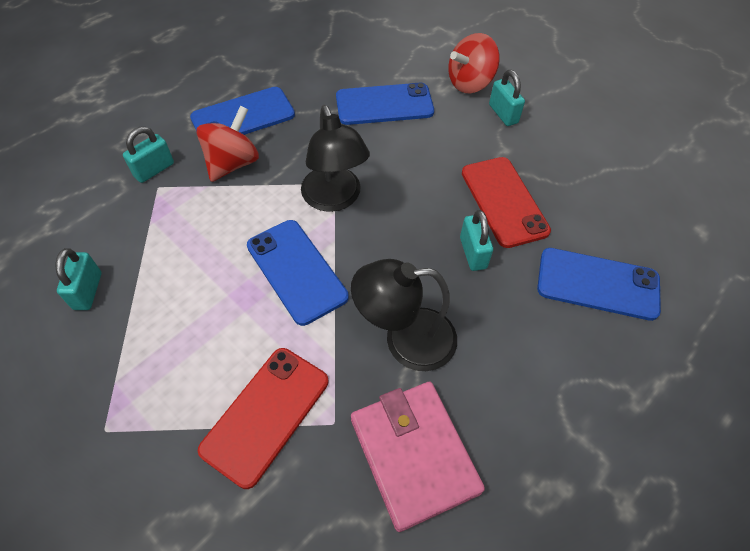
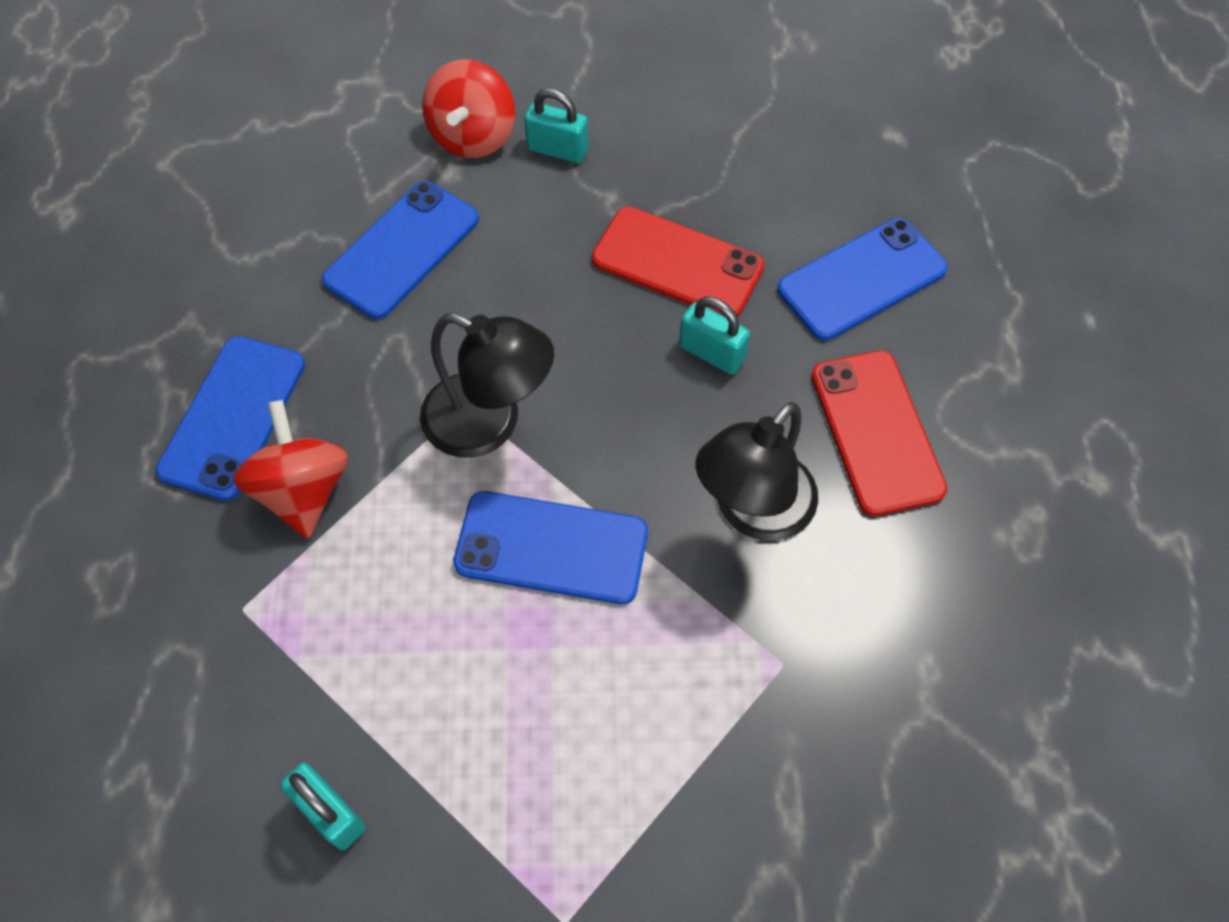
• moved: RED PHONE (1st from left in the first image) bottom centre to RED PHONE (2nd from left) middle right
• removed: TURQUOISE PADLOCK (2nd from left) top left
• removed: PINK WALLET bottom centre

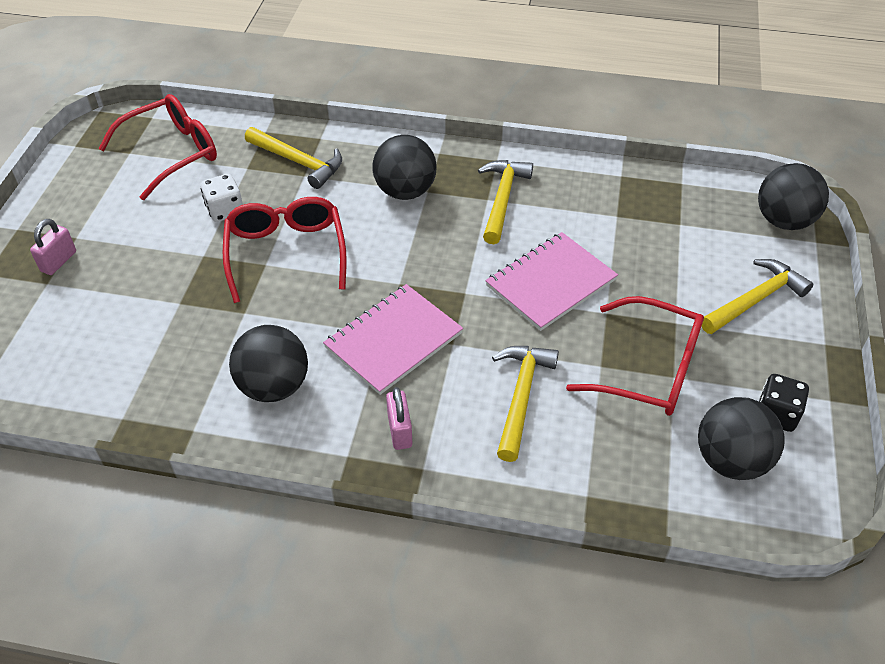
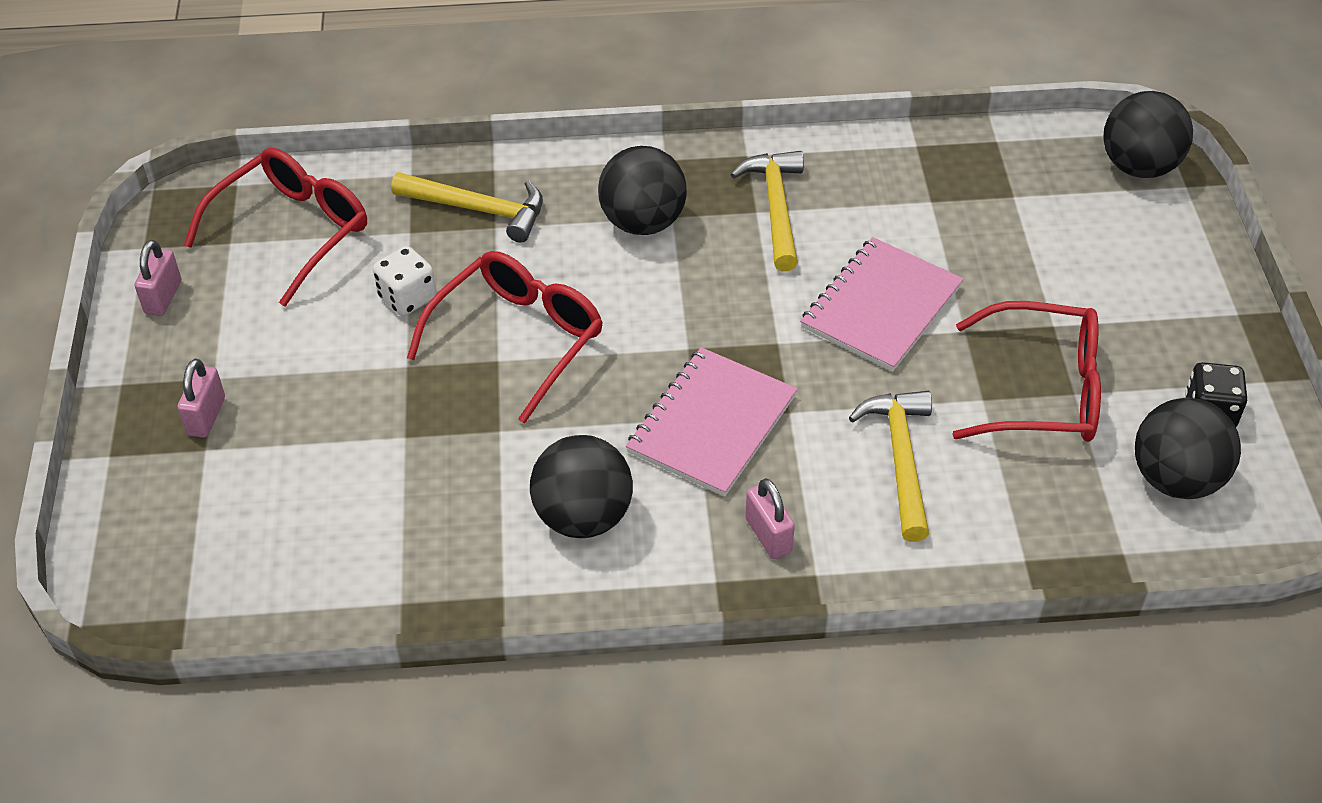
• added: PINK PADLOCK (1st from left) middle left
• turned: RED GLASSES (2nd from left) middle left = centre 60 degrees clockwise
• removed: YELLOW HAMMER (4th from left) middle right

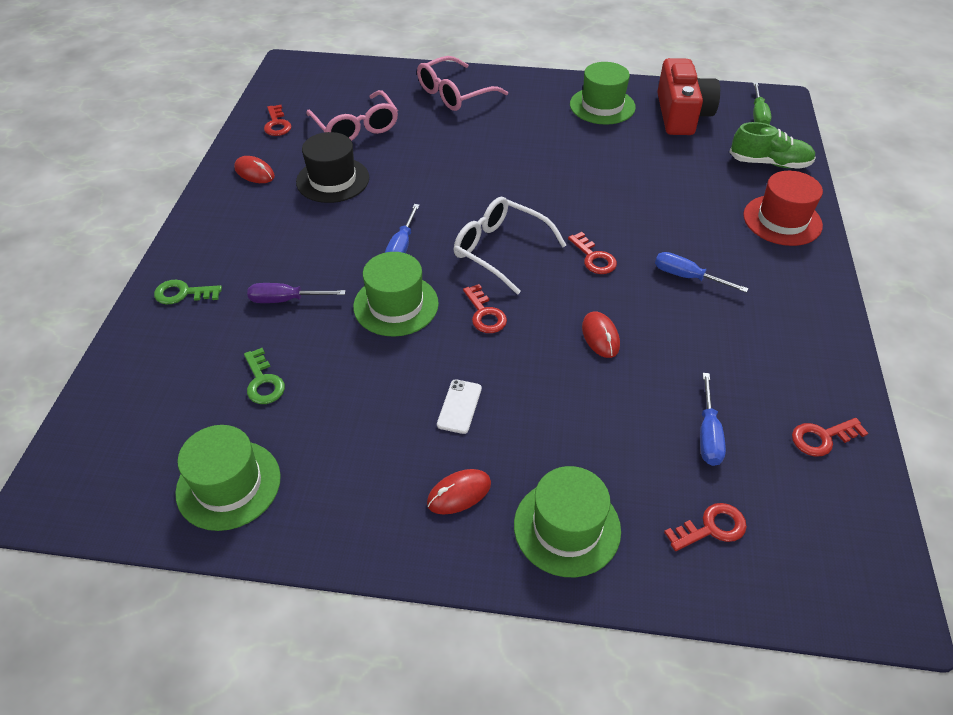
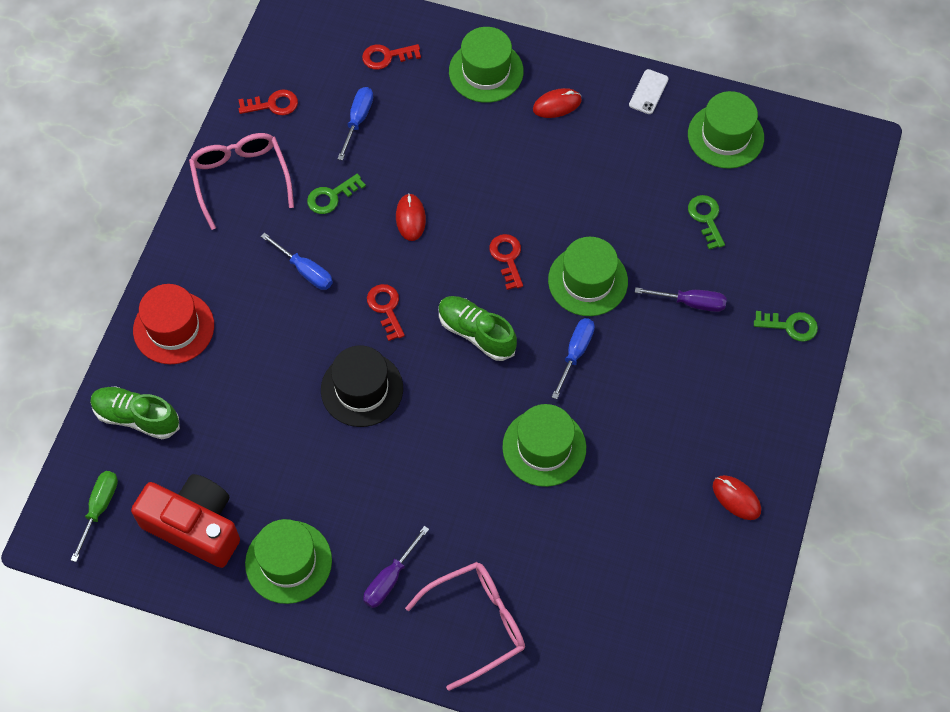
• turned: RED CAMERA top right = bottom left 105 degrees clockwise
• moved: PINK GLASSES (1st from left) top centre to top left
• added: GREEN KEY (1st from left) top centre
• moved: BLACK HAT top centre to centre
• added: PURPLE SCREWDRIVER (1st from left) bottom centre
• replaced: WHITE GLASSES centre to GREEN SHOE (2nd from left) centre
• added: GREEN HAT (3rd from left) centre
• moved: WHITE PHONE centre to top right
• removed: RED KEY (1st from left) top left

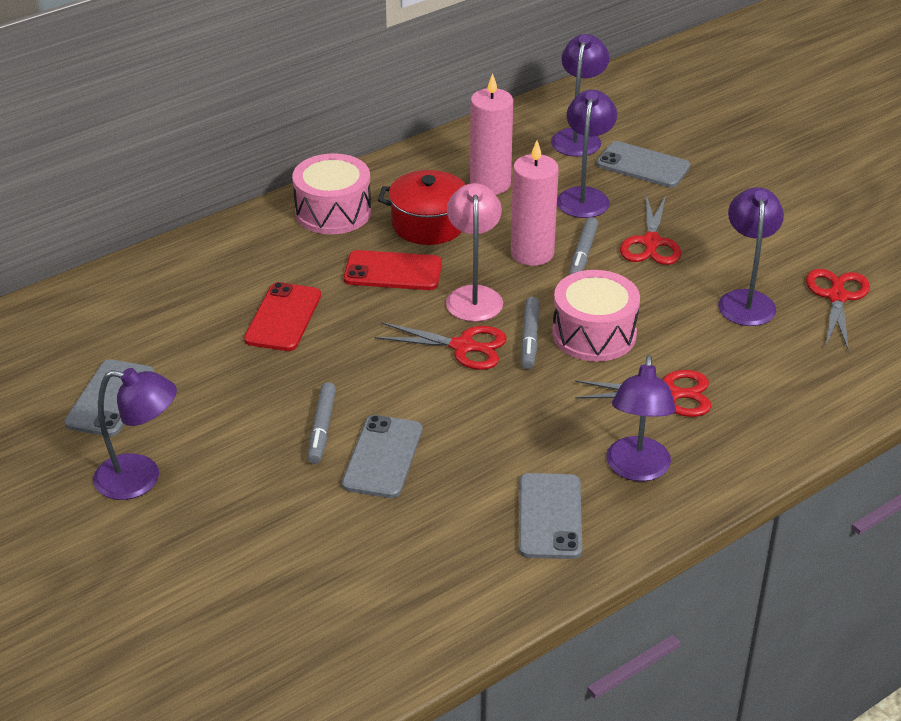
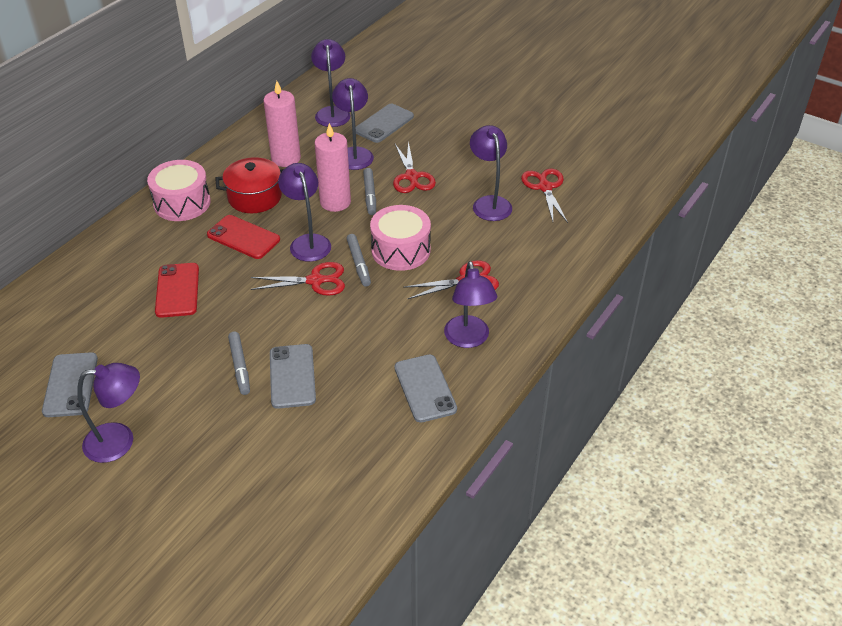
• turned: RED PHONE (2nd from left) centre = middle left 45 degrees clockwise
• recoloured: PINK LAMP centre to PURPLE LAMP (2nd from left) centre
• turned: GREY PHONE (4th from left in the first image) top right = top centre 60 degrees counterclockwise

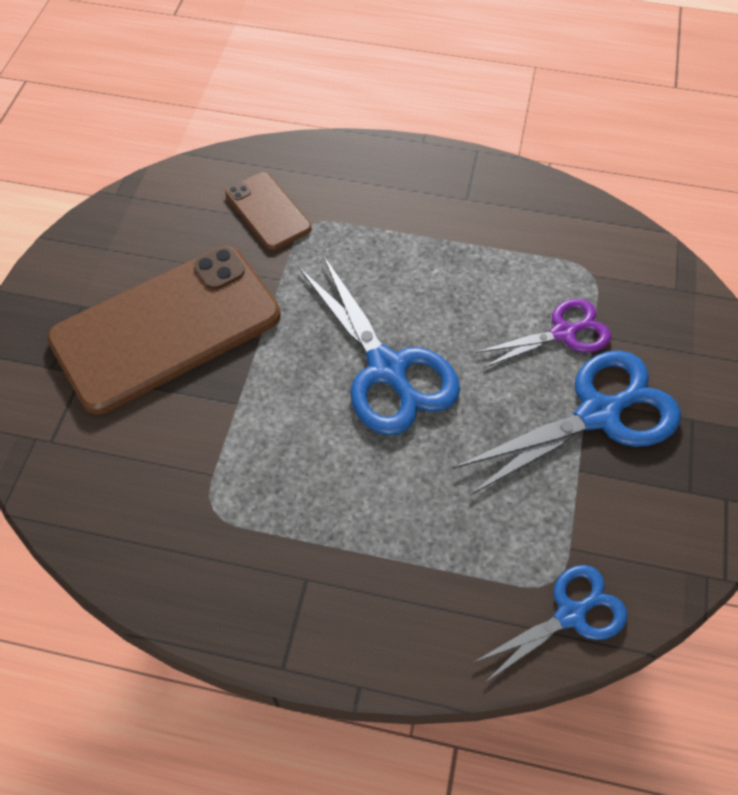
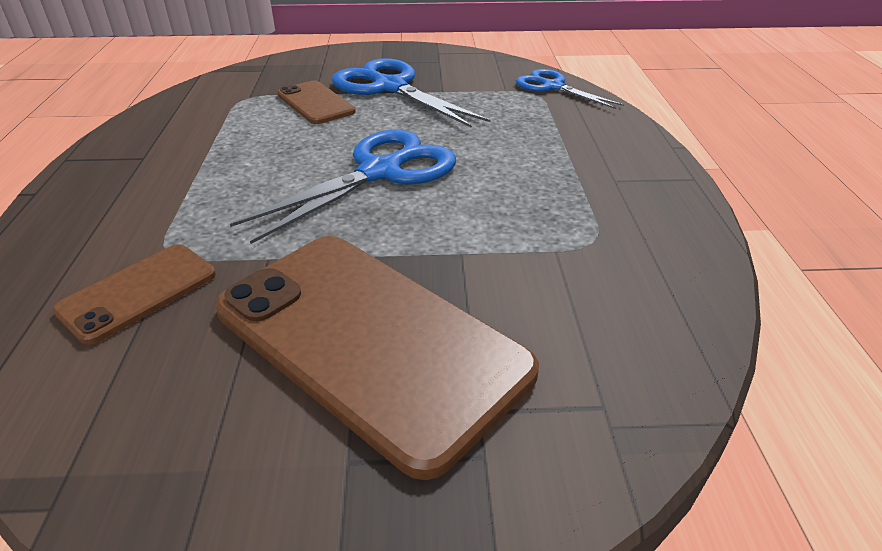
• replaced: PURPLE SCISSORS middle right to BROWN PHONE (2nd from left) top centre

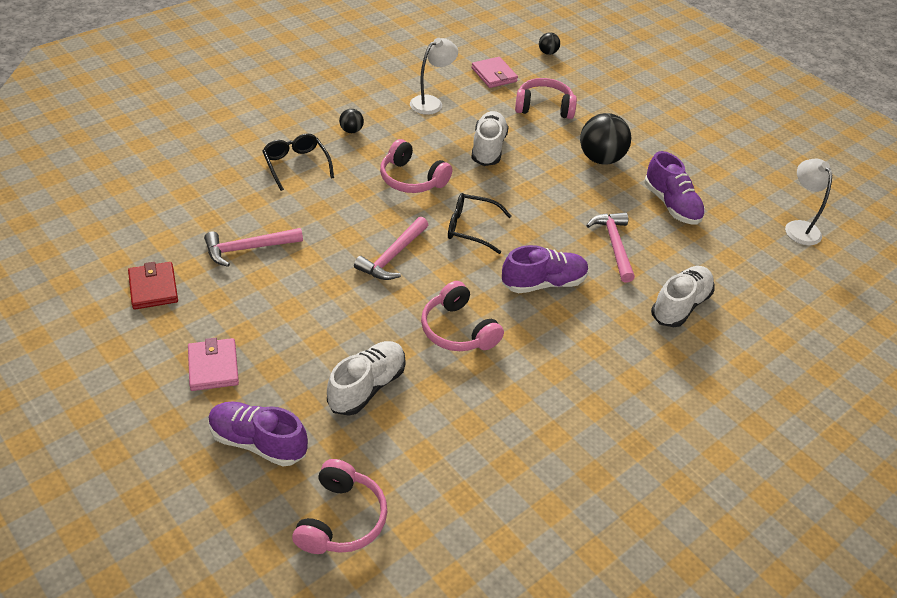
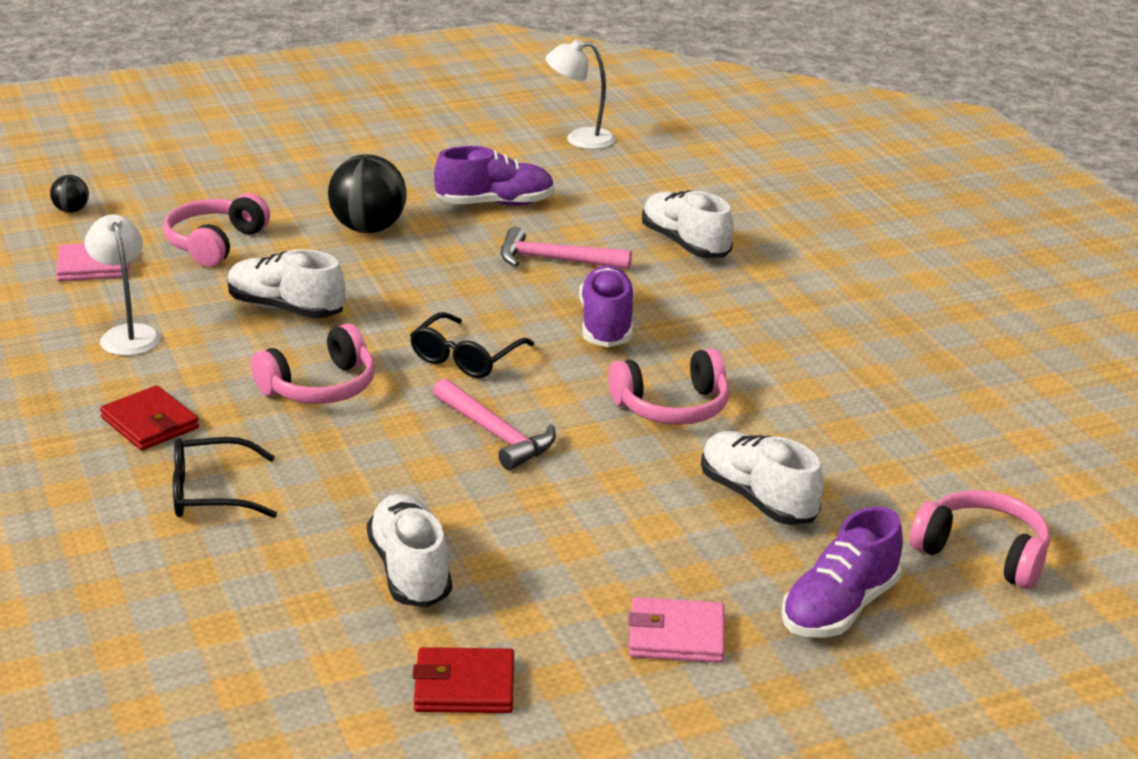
• replaced: BLACK BALL (1st from left) top centre to RED WALLET (1st from left) middle left
• replaced: PINK HAMMER (1st from left) middle left to WHITE SHOE (2nd from left) bottom centre

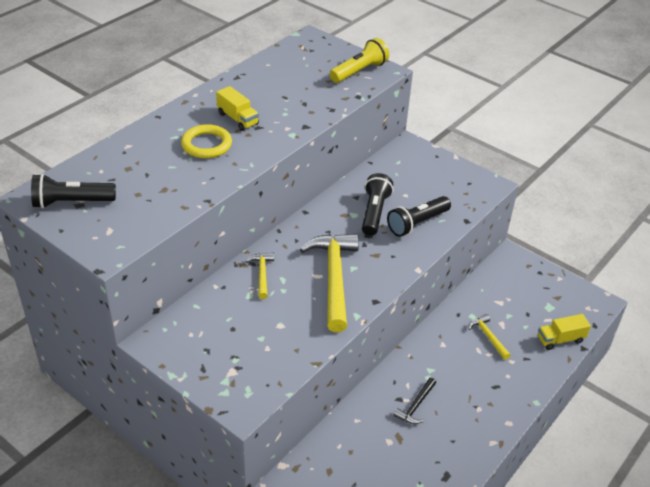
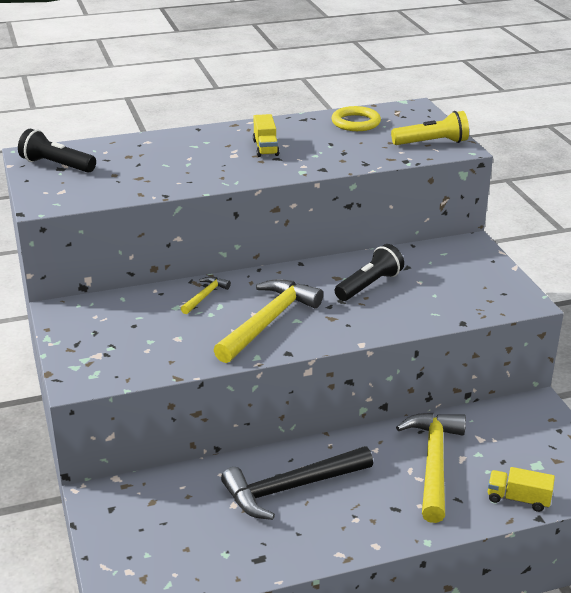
• resized: BLACK HAMMER bottom centre = bottom centre x2.10
• moved: YELLOW RING top left to top centre
• resized: YELLOW HAMMER (3rd from left) bottom right = bottom right x2.10
• removed: BLACK FLASHLIGHT (3rd from left) centre

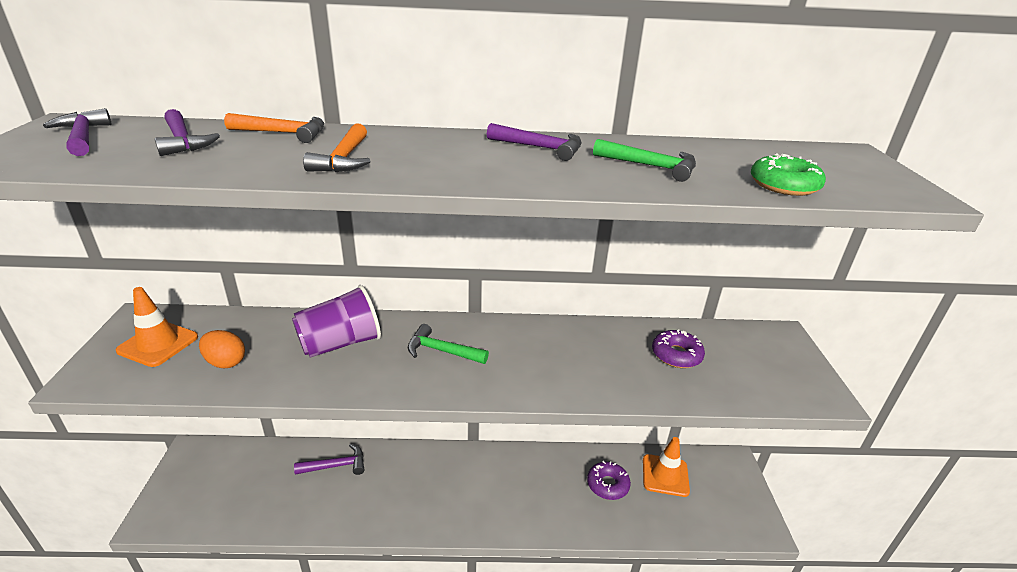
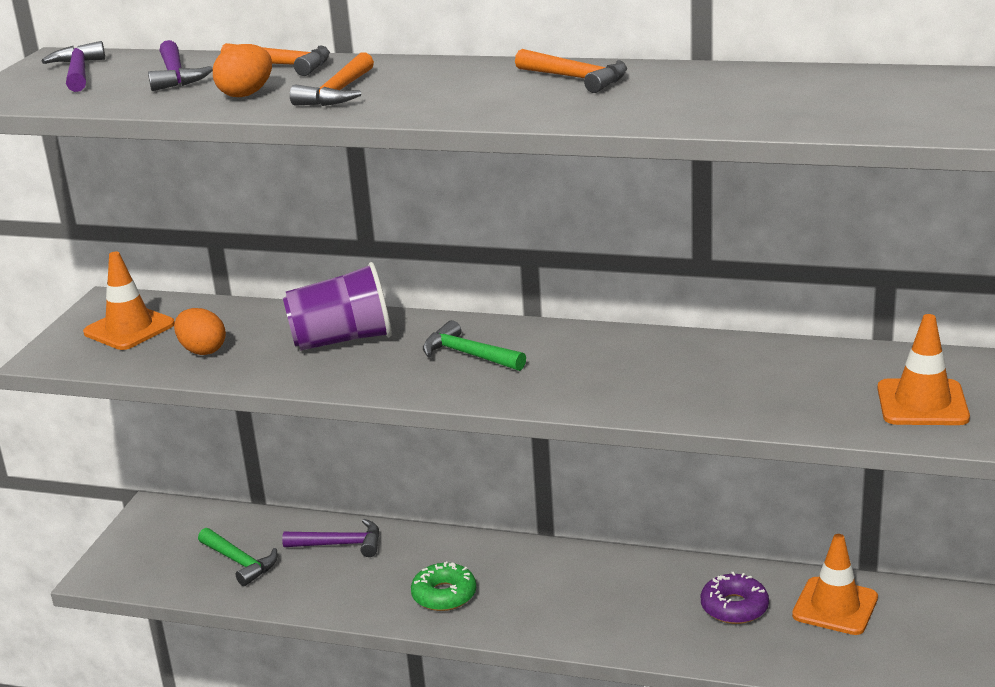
• moved: GREEN HAMMER (2nd from left in the first image) top centre to GREEN HAMMER (1st from left) bottom left
• added: ORANGE EGG (2nd from left) top left
• moved: GREEN DONUT top right to bottom centre
• recoloured: PURPLE HAMMER (4th from left) top centre to ORANGE HAMMER (3rd from left) top centre
• added: ORANGE TRAFFIC CONE (3rd from left) middle right
• removed: PURPLE DONUT (2nd from left) middle right

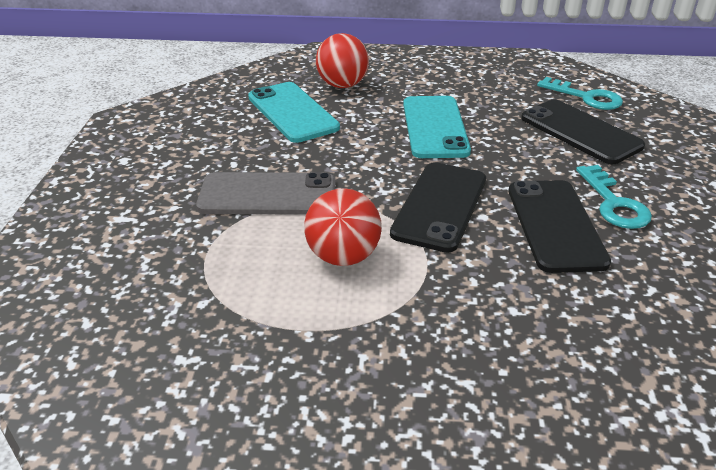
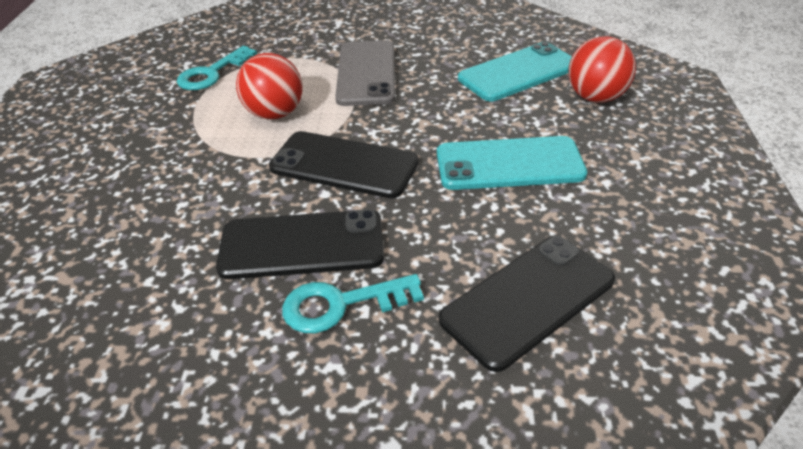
• moved: TURQUOISE KEY (1st from left) top right to top left

